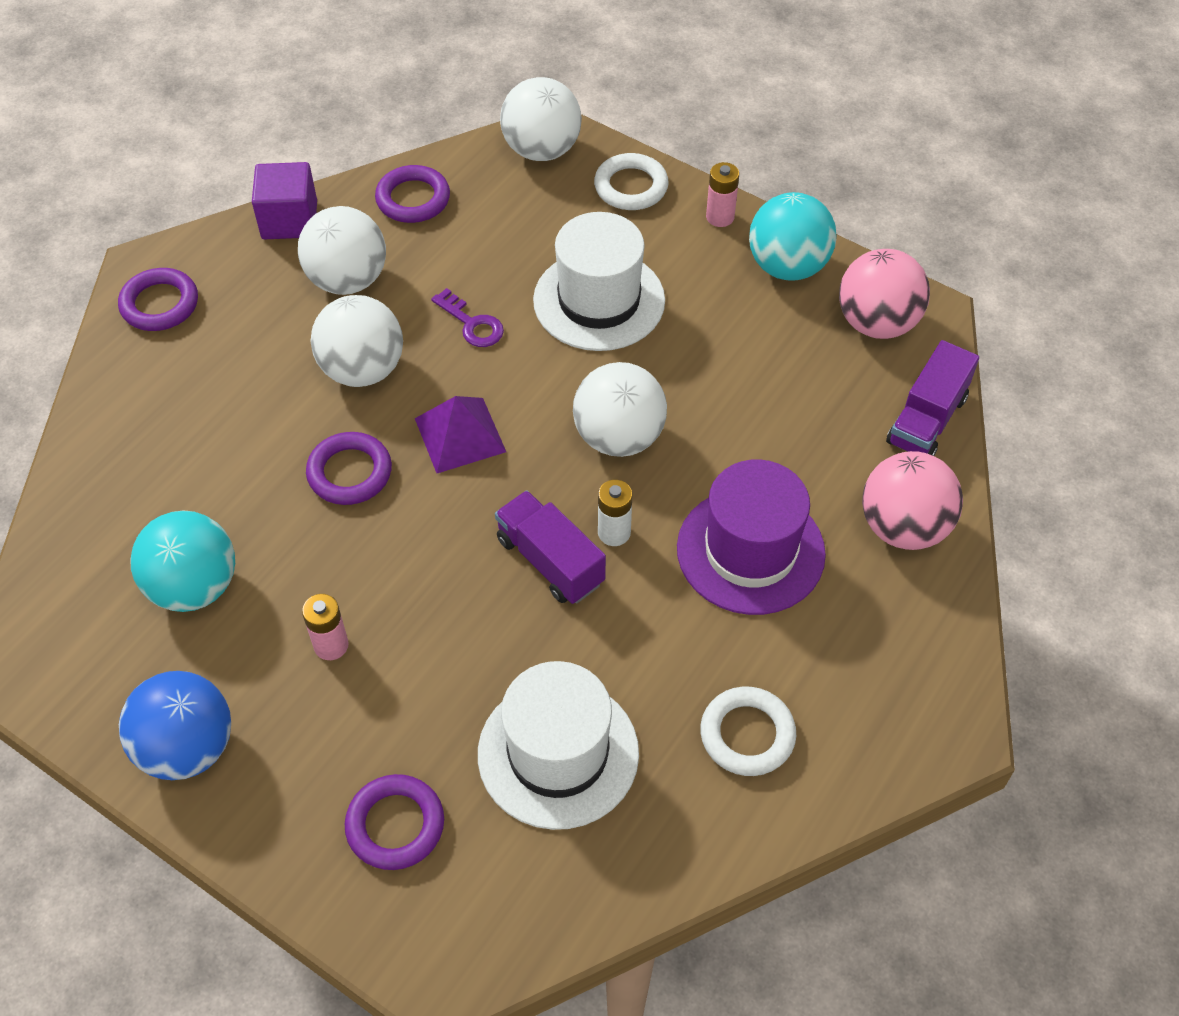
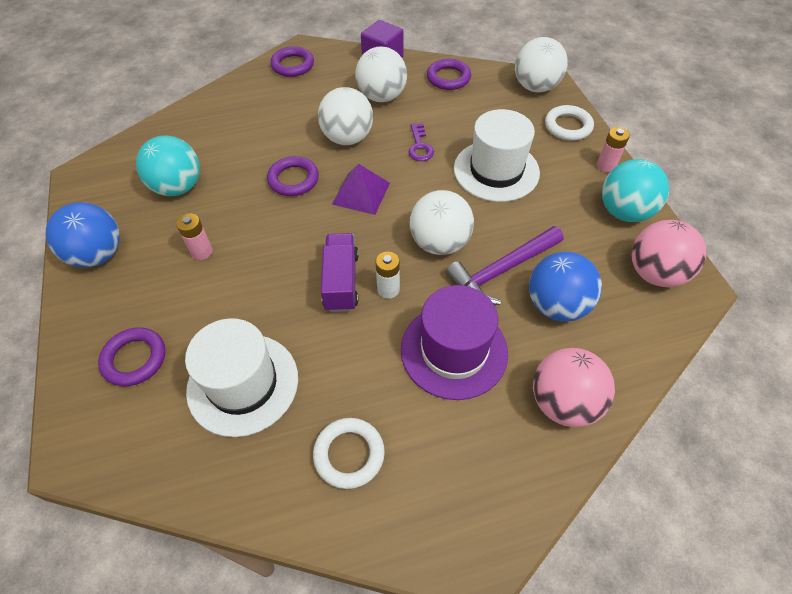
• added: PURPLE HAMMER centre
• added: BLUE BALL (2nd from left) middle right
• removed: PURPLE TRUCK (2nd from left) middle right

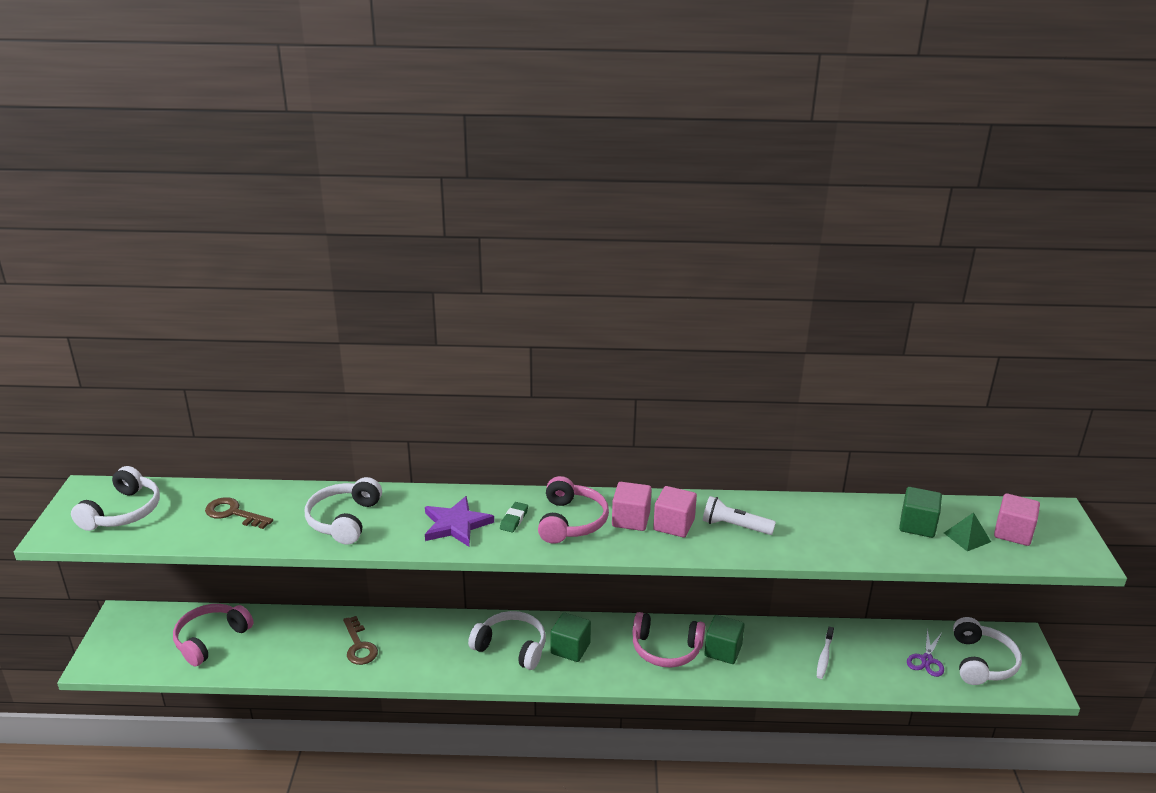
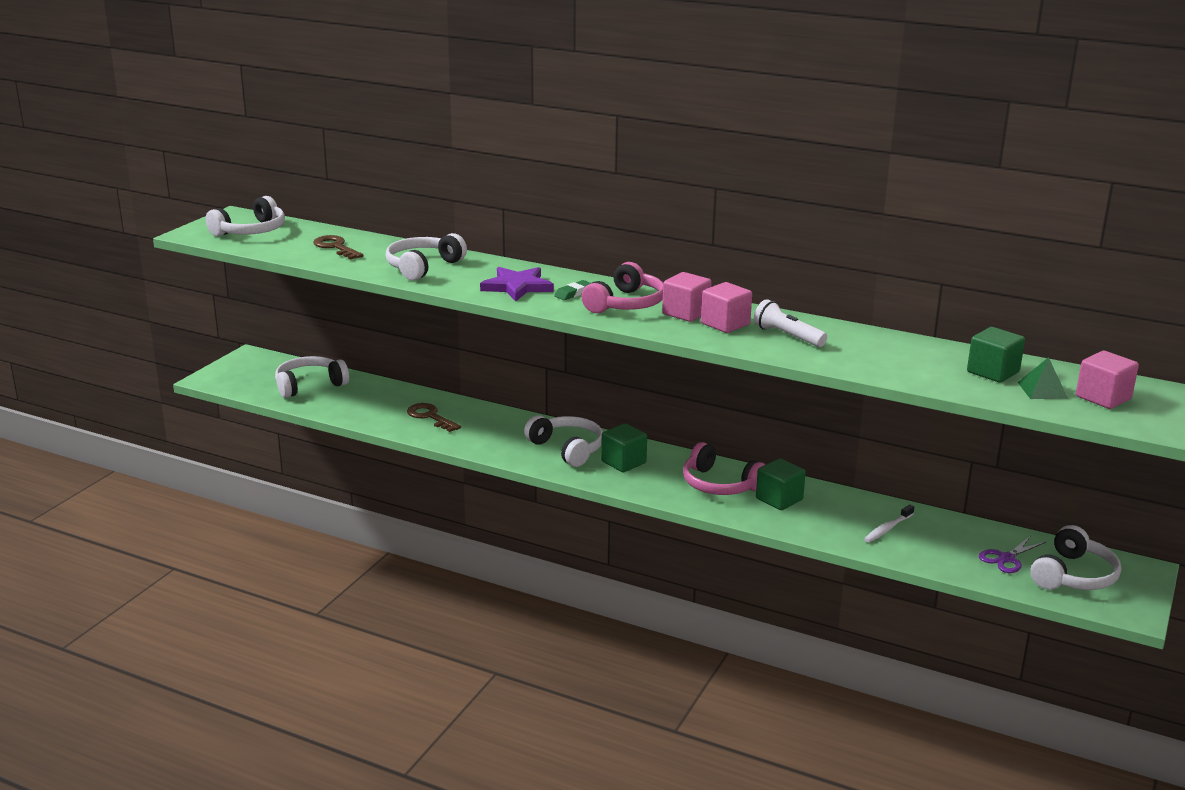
• recoloured: PINK HEADPHONES (1st from left) bottom left to WHITE HEADPHONES (2nd from left) middle left
• turned: BROWN KEY (2nd from left) bottom left = centre 135 degrees clockwise

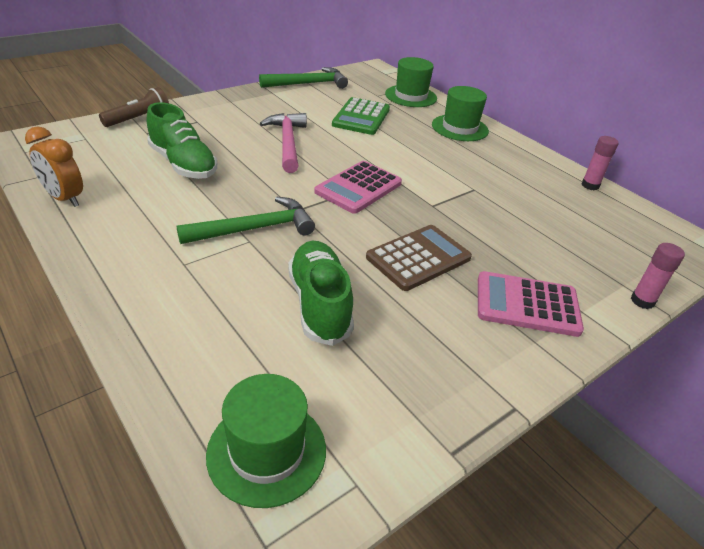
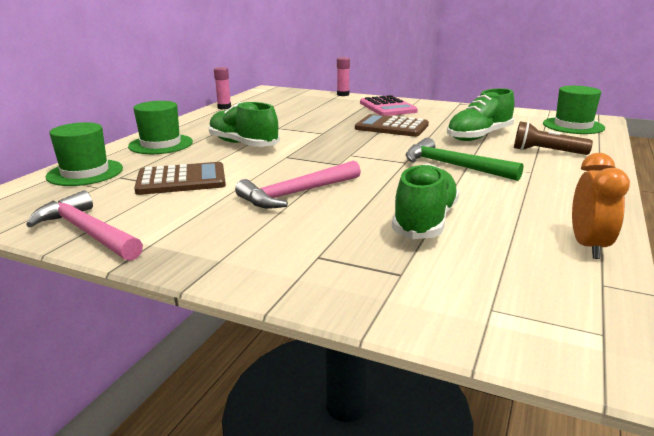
• recoloured: GREEN HAMMER (2nd from left) top centre to PINK HAMMER (1st from left) middle left
• recoloured: GREEN CALCULATOR top centre to BROWN CALCULATOR (1st from left) middle left
• added: GREEN SHOE (1st from left) top centre
• moved: BROWN FLASHLIGHT top left to top right
• removed: PINK CALCULATOR (1st from left) centre

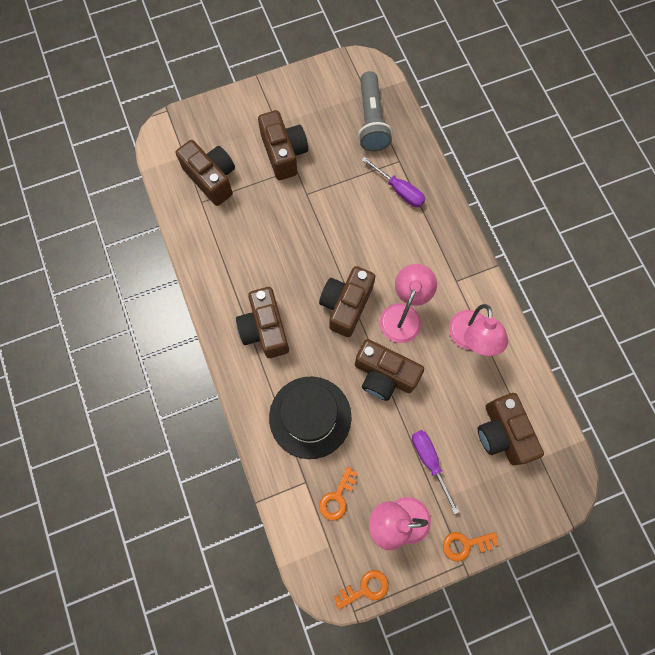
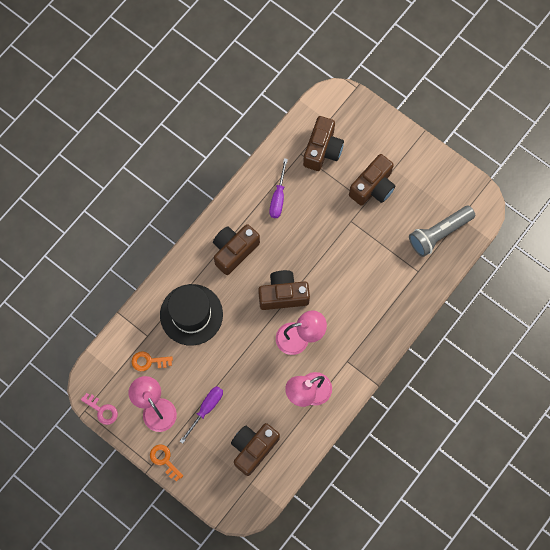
• recoloured: ORANGE KEY (2nd from left) bottom centre to PINK KEY bottom left
• moved: PURPLE SCREWDRIVER (1st from left in the first image) top centre to PURPLE SCREWDRIVER (2nd from left) centre
• removed: BROWN CAMERA (5th from left) centre

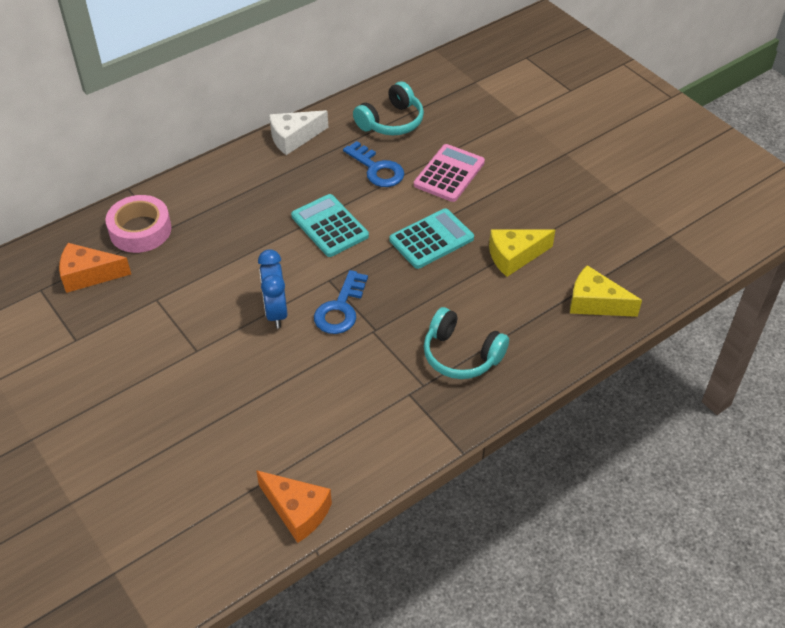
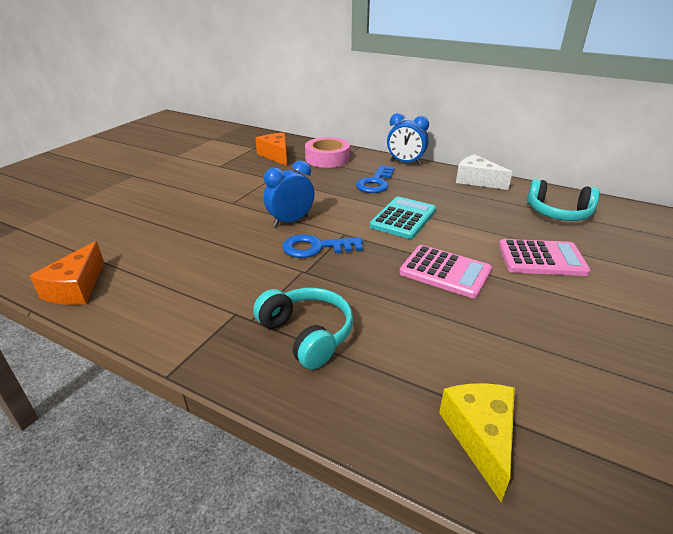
• turned: TURQUOISE HEADPHONES (2nd from left in the first image) centre = centre 135 degrees clockwise
• moved: BLUE KEY (2nd from left) top centre to centre
• added: BLUE CLOCK (2nd from left) top centre
• recoloured: TURQUOISE CALCULATOR (2nd from left) centre to PINK CALCULATOR (1st from left) centre
• removed: YELLOW CHEESE (1st from left) centre

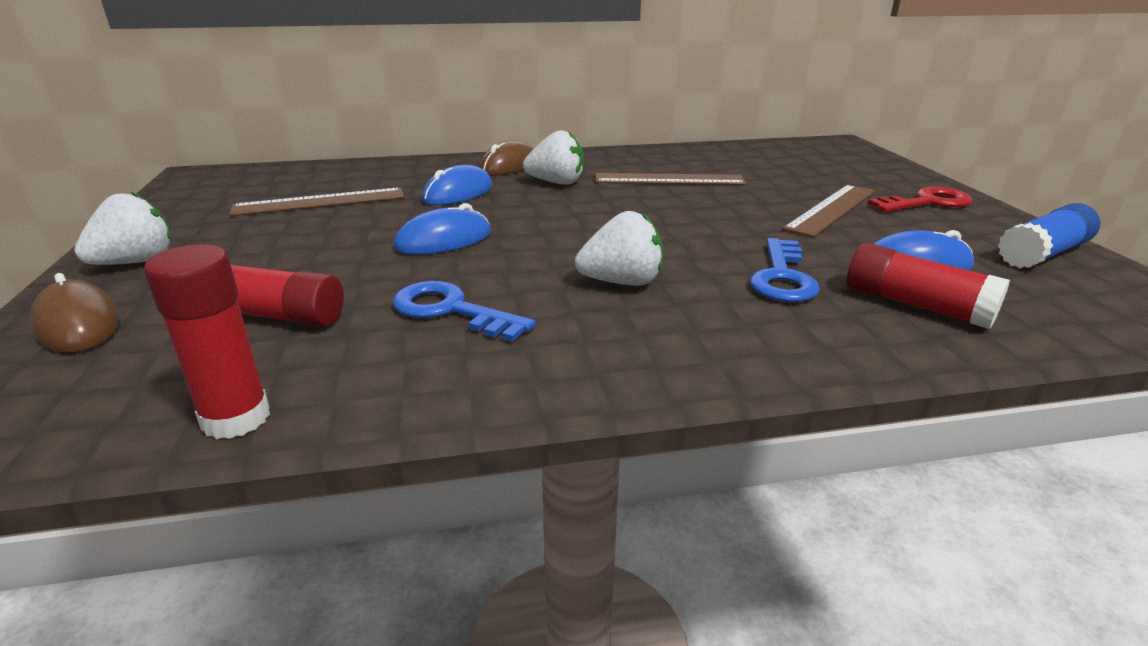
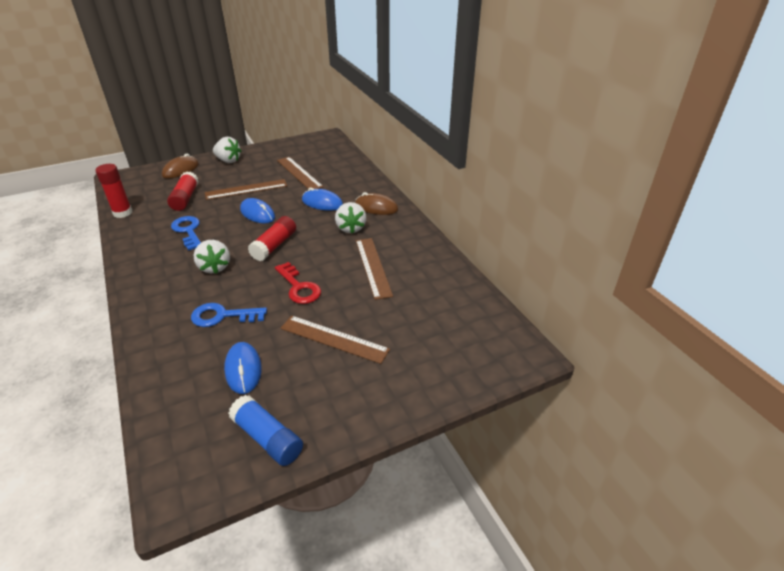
• turned: BLUE KEY (1st from left) centre = middle left 45 degrees counterclockwise
• added: BROWN RULER (1st from left) top left
• moved: RED GLUE STICK (3rd from left) middle right to centre
• moved: RED KEY top right to centre

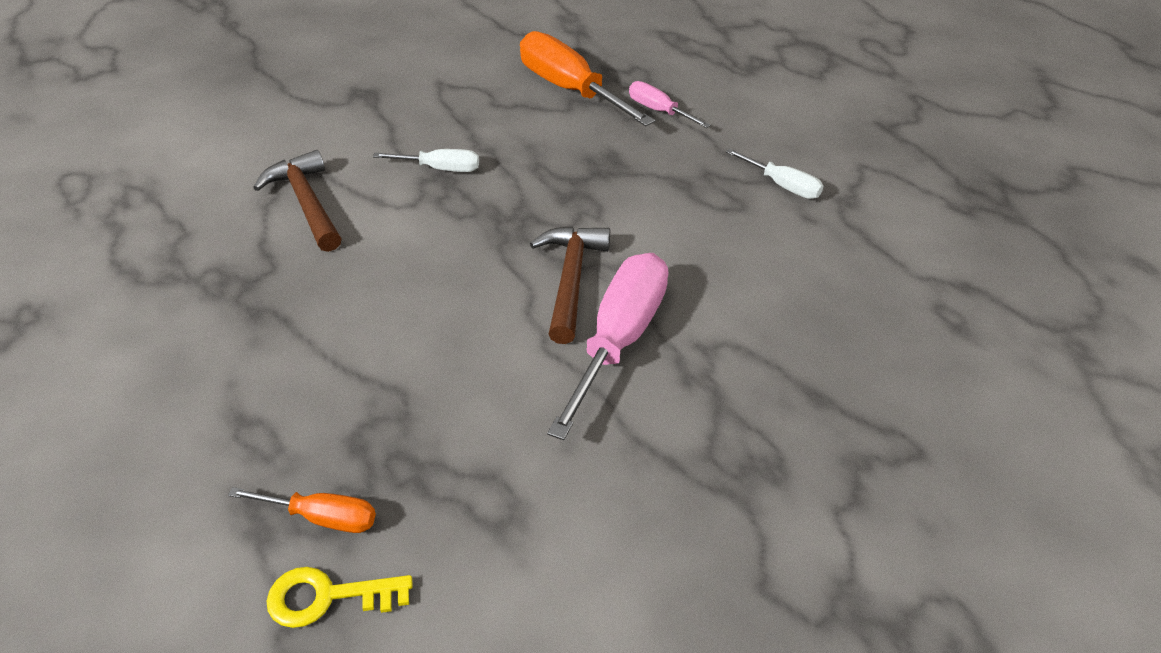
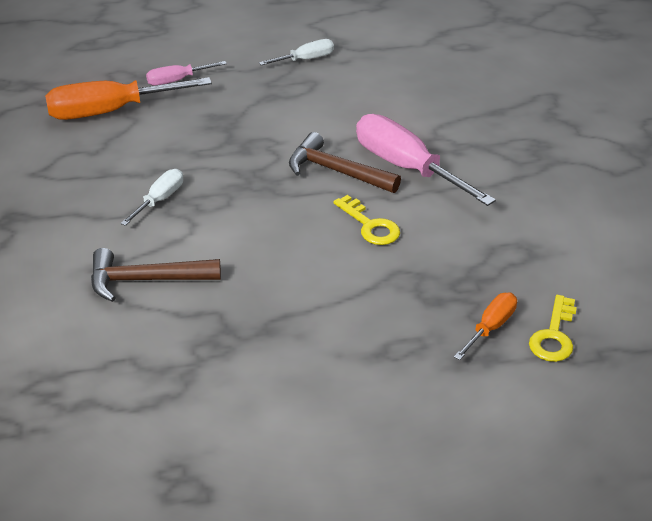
• added: YELLOW KEY (1st from left) centre

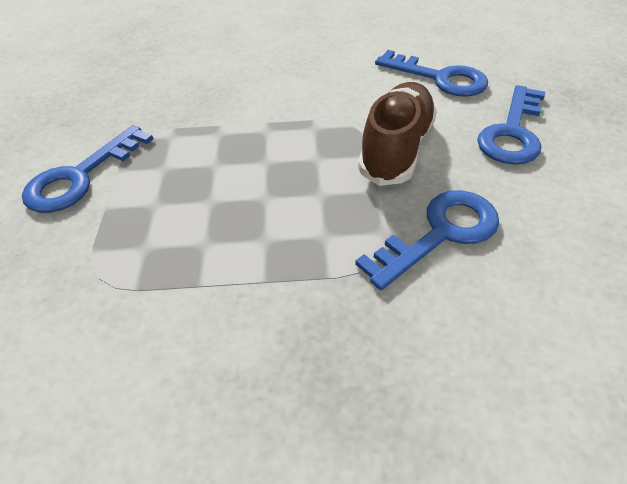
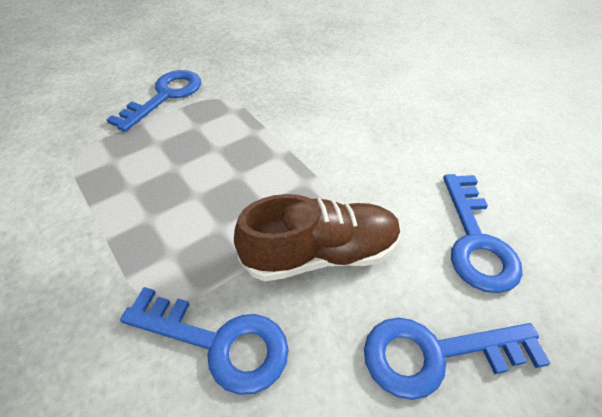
• turned: BLUE KEY (1st from left) middle left = top left 120 degrees clockwise

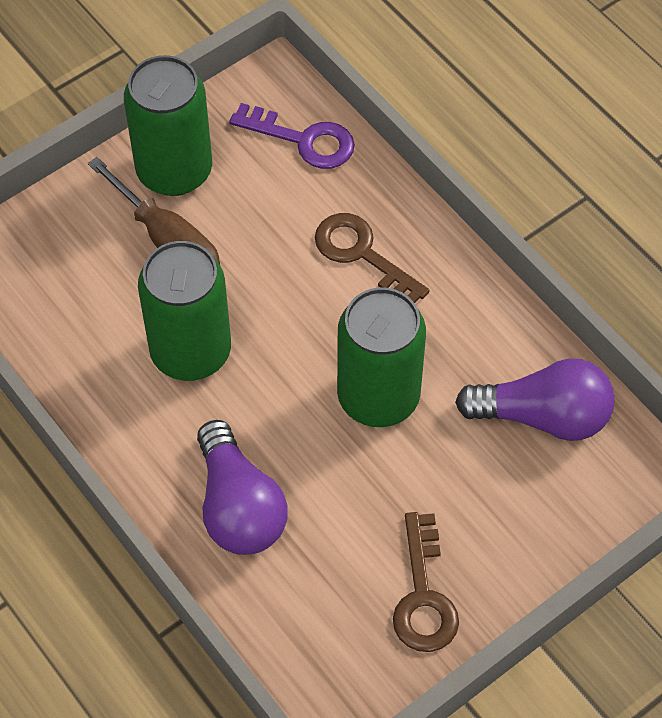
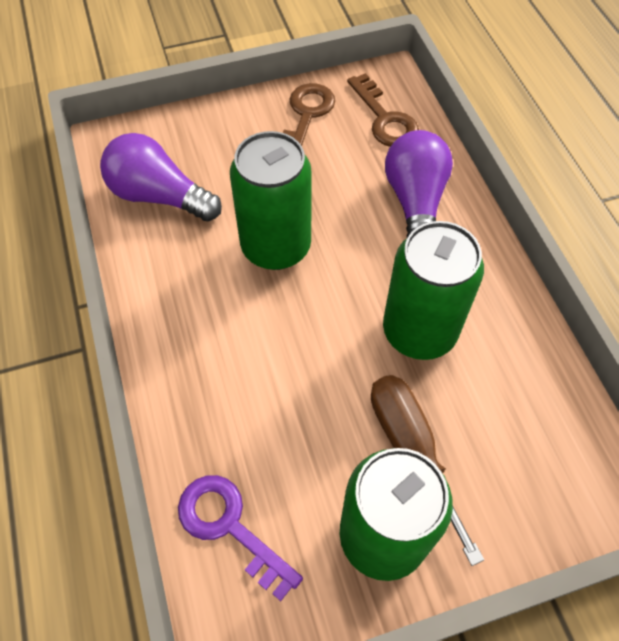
• moved: BROWN KEY (1st from left in the first image) centre to BROWN KEY (2nd from left) top centre

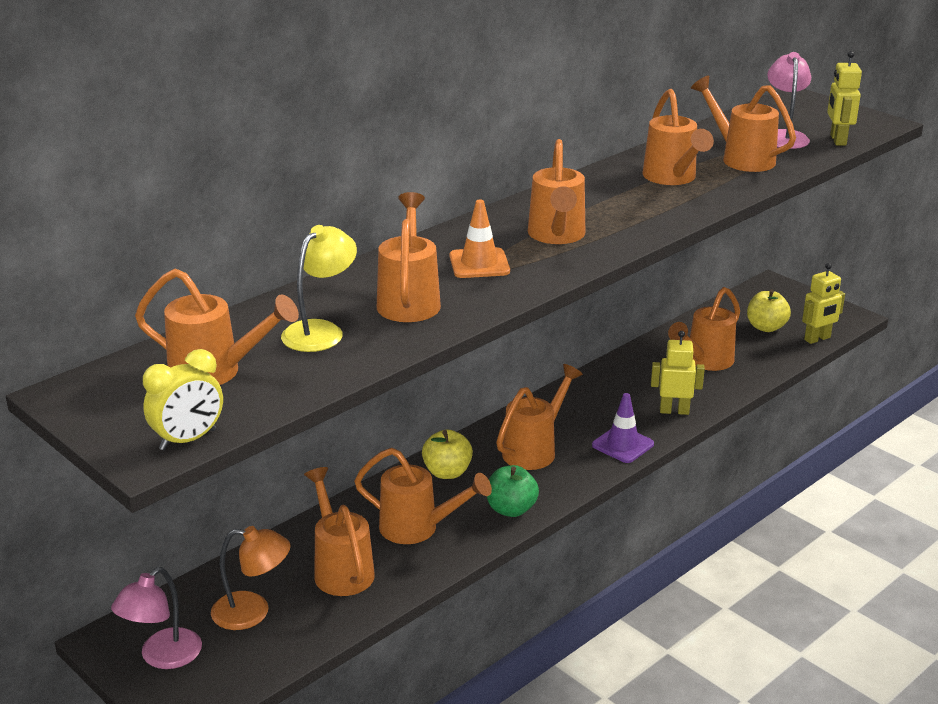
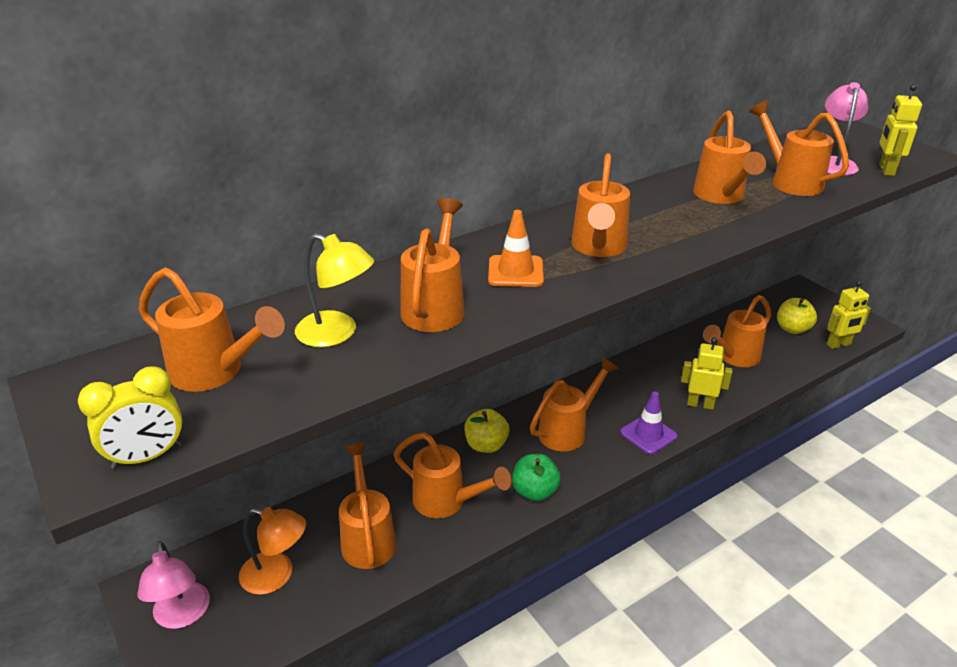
• turned: PINK LAMP (1st from left) bottom left = bottom left 60 degrees counterclockwise
• turned: YELLOW LAMP centre = centre 75 degrees clockwise

